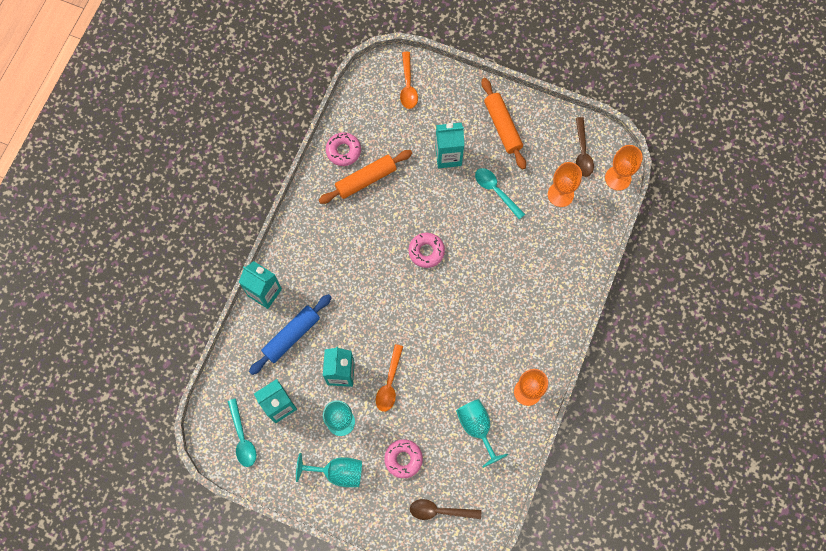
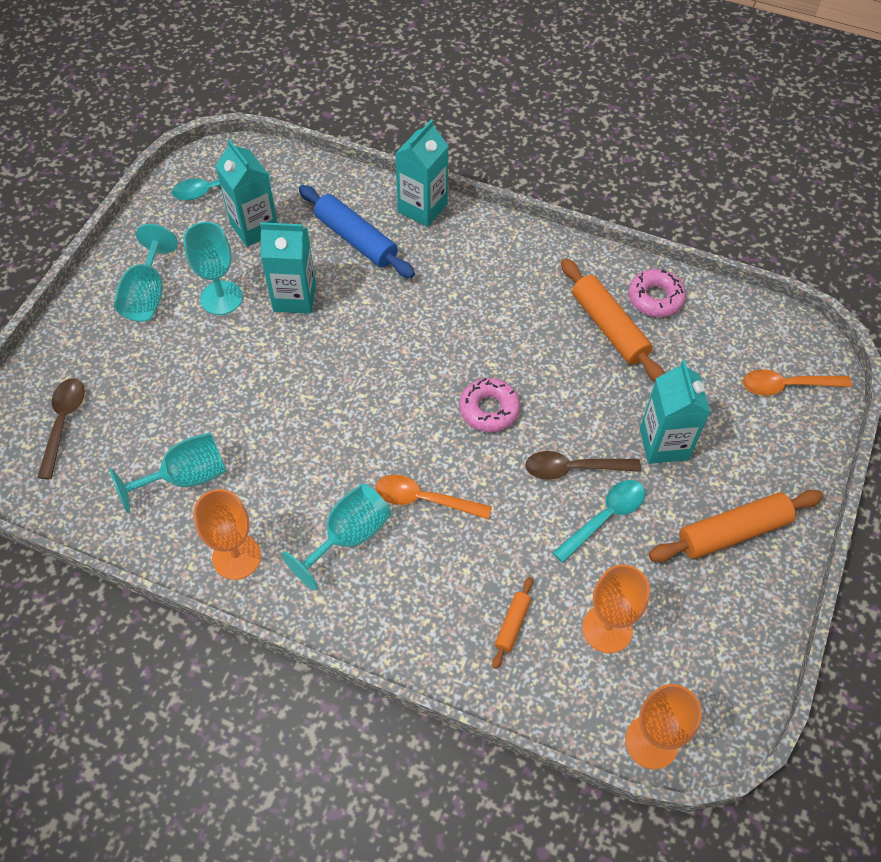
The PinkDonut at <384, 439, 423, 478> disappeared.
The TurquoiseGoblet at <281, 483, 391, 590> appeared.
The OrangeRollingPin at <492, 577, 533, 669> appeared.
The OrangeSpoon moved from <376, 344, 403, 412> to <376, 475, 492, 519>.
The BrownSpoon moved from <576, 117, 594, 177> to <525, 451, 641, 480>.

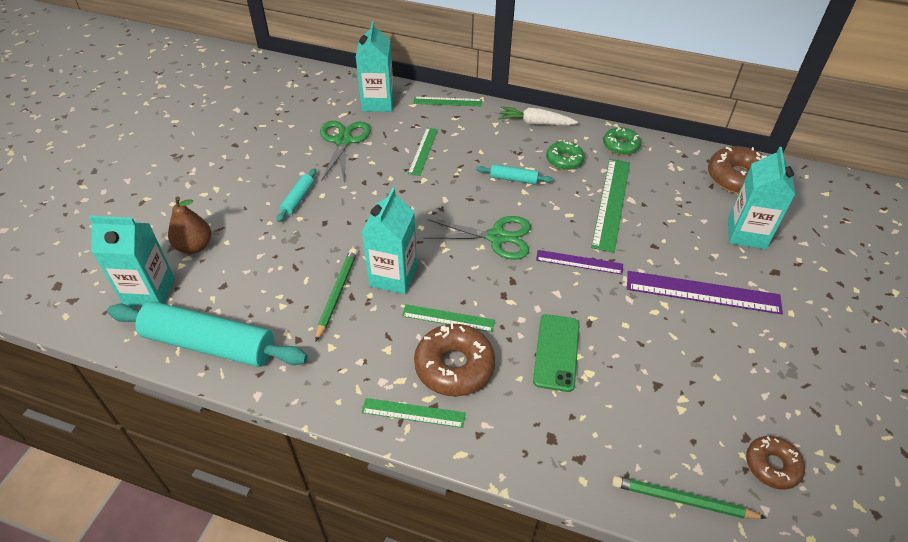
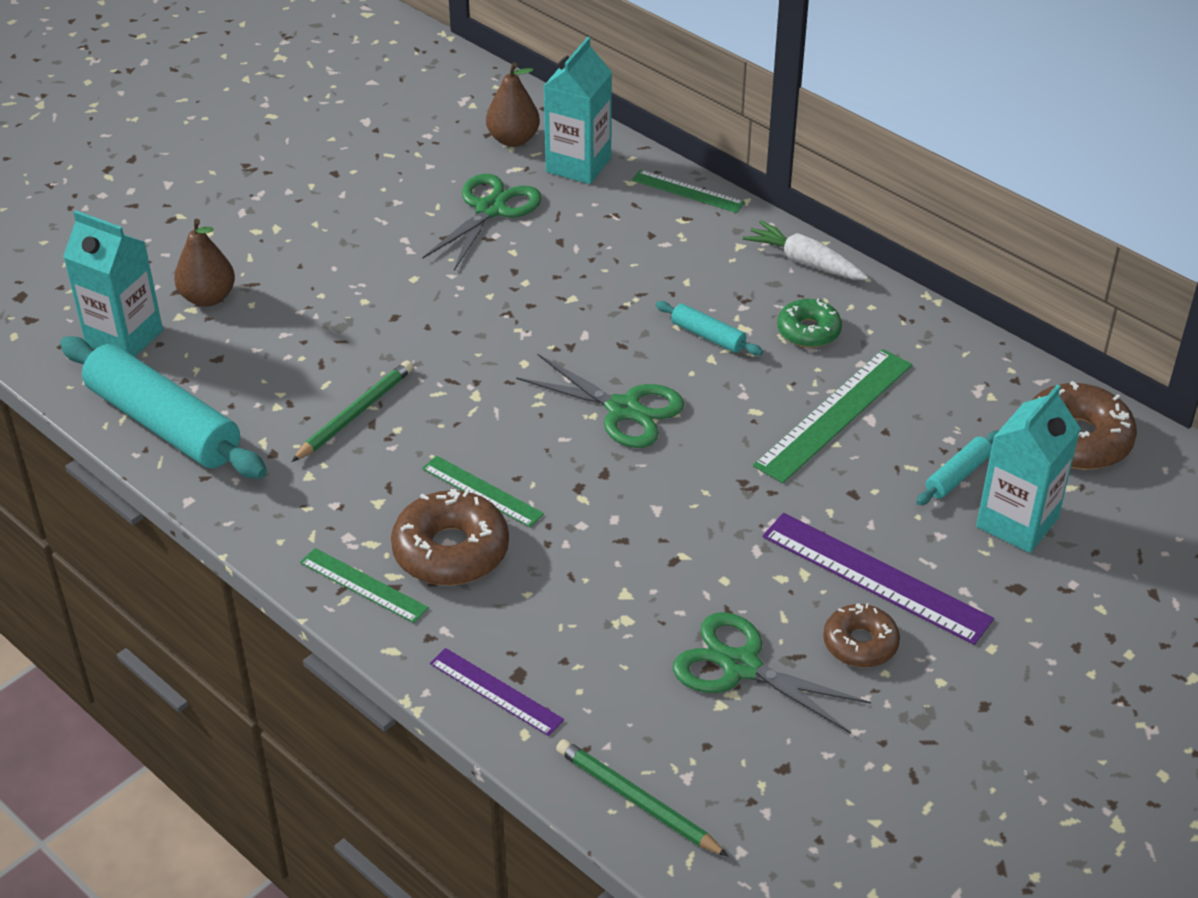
The TurquoiseCarton at <362, 188, 417, 294> disappeared.
The GreenRuler at <408, 128, 438, 176> disappeared.
The GreenPhone at <533, 314, 580, 392> disappeared.
The GreenDonut at <603, 127, 641, 155> disappeared.
The BrownPear at <486, 62, 540, 147> appeared.
The GreenScissors at <673, 612, 871, 734> appeared.
The TurquoiseRollingPin moved from <277, 168, 316, 222> to <916, 430, 998, 505>.
The PurpleRuler moved from <536, 250, 623, 275> to <430, 648, 564, 736>.
The BrownDonut moved from <746, 436, 805, 490> to <823, 603, 900, 667>.

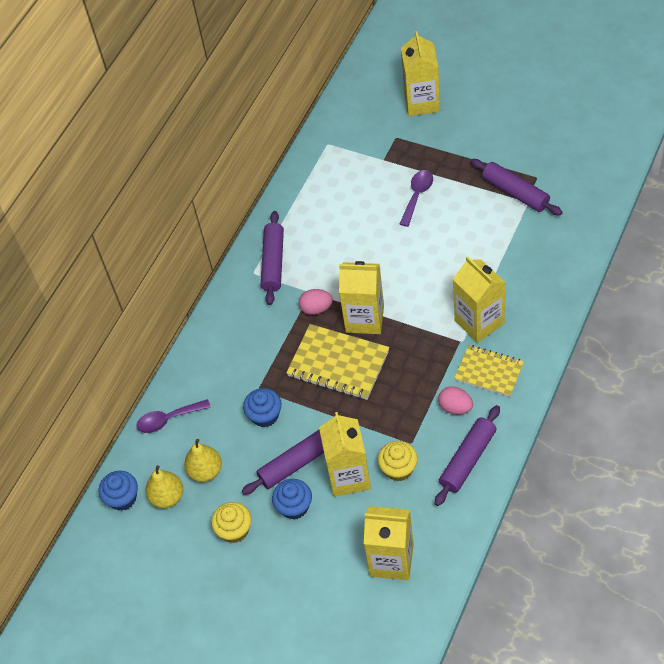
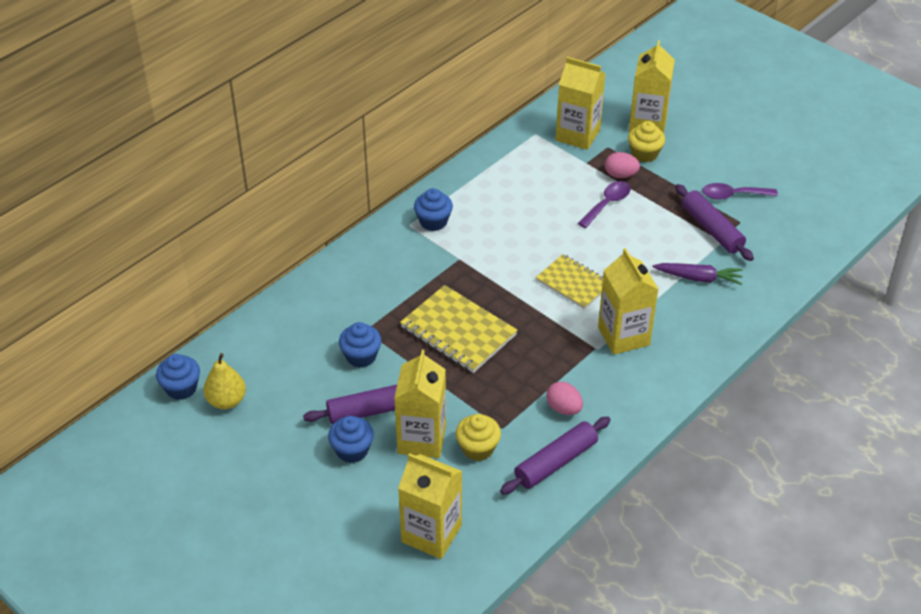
The YellowPear at <184, 439, 222, 482> disappeared.
The PurpleCarrot at <653, 263, 743, 285> appeared.
The PurpleSpoon moved from <136, 399, 211, 433> to <702, 183, 778, 200>.
The YellowCupcake moved from <211, 502, 251, 543> to <628, 121, 665, 163>.
The PinkEgg moved from <299, 289, 333, 315> to <605, 152, 640, 178>.
The YellowCarton moved from <339, 261, 384, 334> to <556, 57, 605, 150>.
The YellowNotebook moved from <455, 345, 524, 397> to <536, 254, 603, 309>.
The PurpleRollingPin at <261, 211, 284, 305> was replaced by the BlueCupcake at <414, 188, 453, 231>.

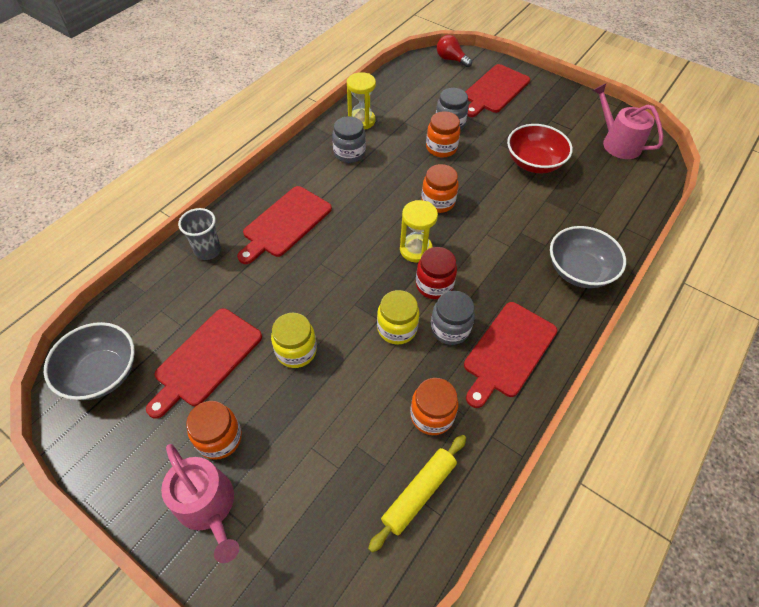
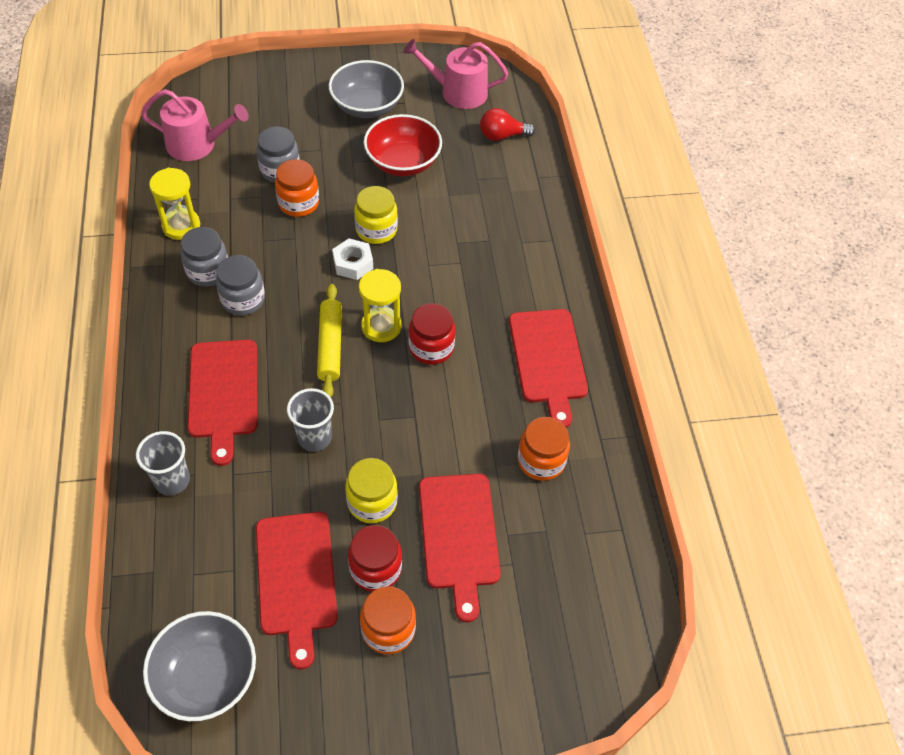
The GreyCup at <287, 388, 334, 452> appeared.
The RedJar at <348, 525, 402, 592> appeared.
The PinkWateringCan moved from <161, 444, 239, 563> to <141, 89, 249, 161>.
The YellowRollingPin moved from <368, 435, 466, 553> to <317, 284, 342, 397>.
The YellowJar moved from <377, 290, 419, 345> to <354, 186, 398, 244>.
The GreyJar moved from <431, 291, 475, 345> to <216, 255, 265, 315>.
The RedLightBulb moved from <437, 35, 472, 67> to <480, 108, 535, 141>.
The RedCuttingBoard moved from <465, 64, 530, 117> to <419, 474, 501, 623>.
The GreyBowl moved from <550, 226, 626, 288> to <329, 60, 404, 118>.
The OrangeJar at <421, 164, 459, 213> was replaced by the WhiteNut at <332, 239, 373, 280>.

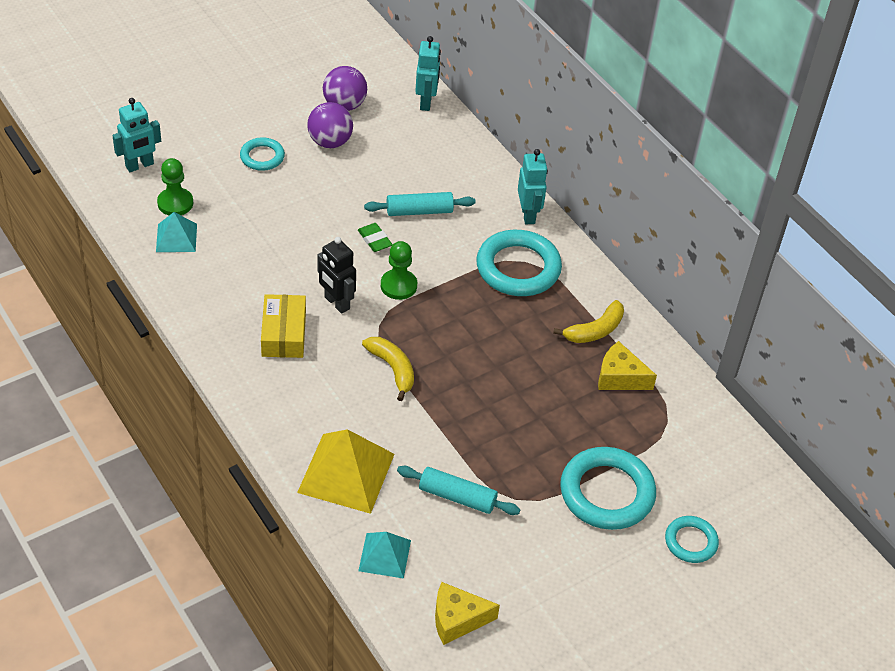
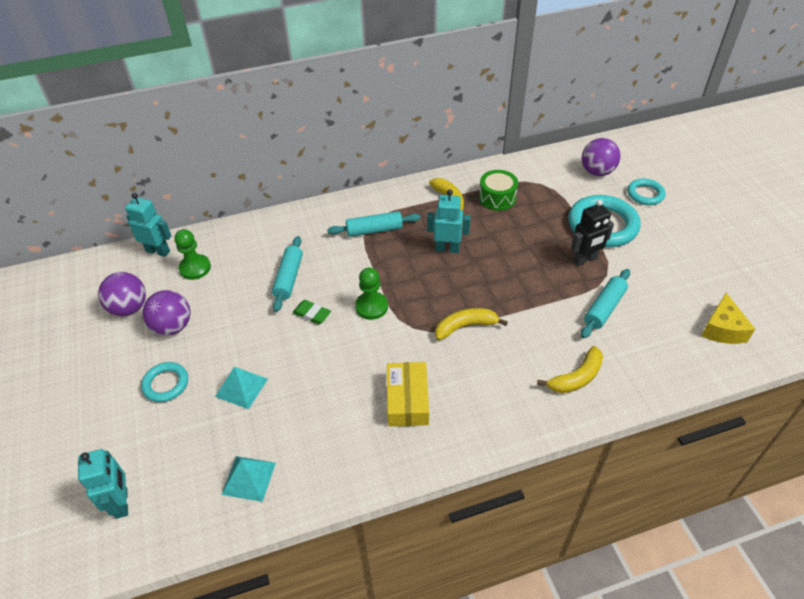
The PurpleBall at <582, 138, 621, 176> appeared.
The GreenPawn moved from <157, 158, 193, 215> to <174, 229, 211, 280>.
The BlackRobot moved from <317, 237, 356, 314> to <571, 200, 614, 266>.
The TurquoisePyramid moved from <358, 532, 411, 579> to <215, 367, 268, 409>.
The TurquoiseRobot moved from <518, 149, 548, 224> to <427, 189, 471, 253>.
The YellowPyramid at <297, 429, 395, 514> was replaced by the YellowBanana at <537, 346, 603, 393>.
The TurquoiseRing at <476, 230, 562, 296> was replaced by the TurquoiseRollingPin at <327, 211, 421, 237>.
The YellowCheese at <598, 341, 657, 390> was replaced by the GreenDrum at <479, 170, 518, 211>.
The YellowBox at <261, 294, 306, 358> turned 75 degrees clockwise.
The GreenEraser at <358, 223, 393, 252> turned 45 degrees clockwise.

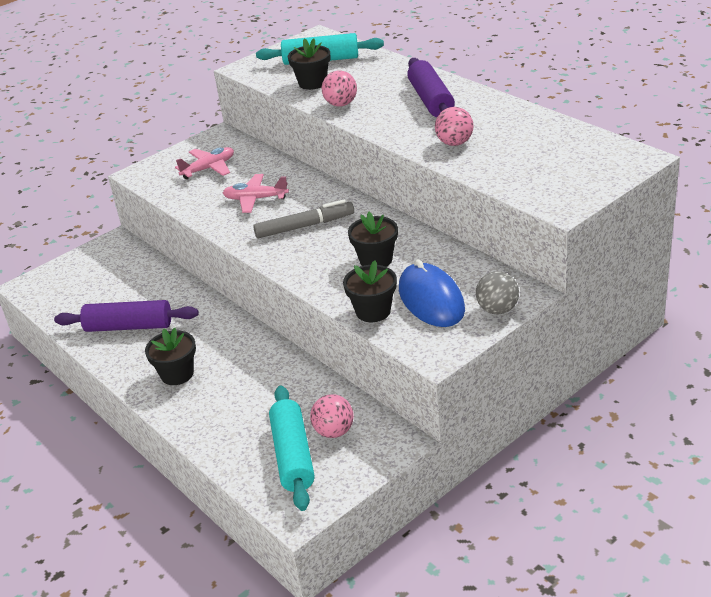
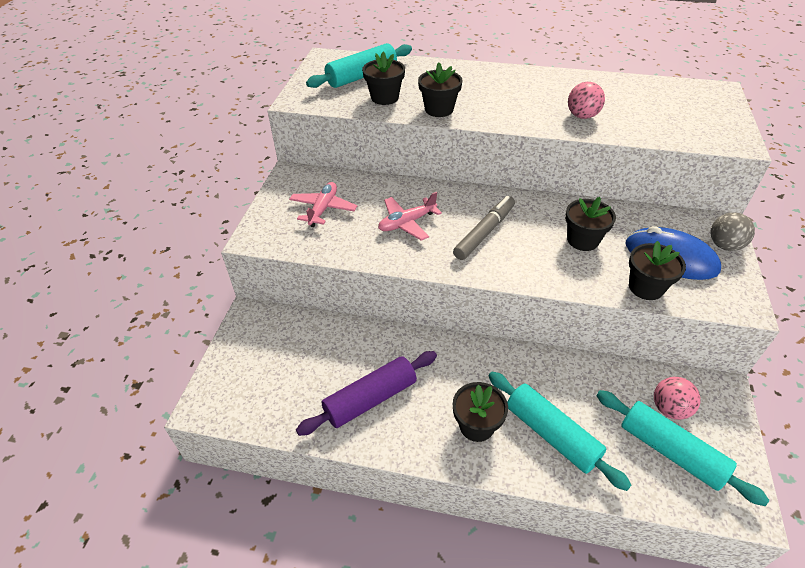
The PurpleRollingPin at <407, 58, 455, 117> disappeared.
The TurquoiseRollingPin at <489, 372, 631, 491> appeared.
The PinkBall at <322, 70, 357, 107> was replaced by the BlackFlowerPot at <418, 63, 462, 117>.

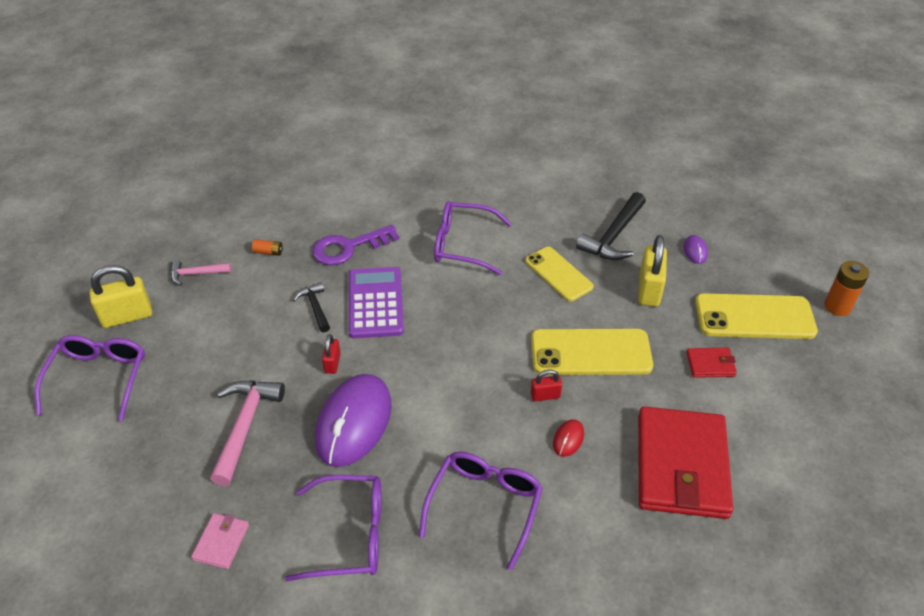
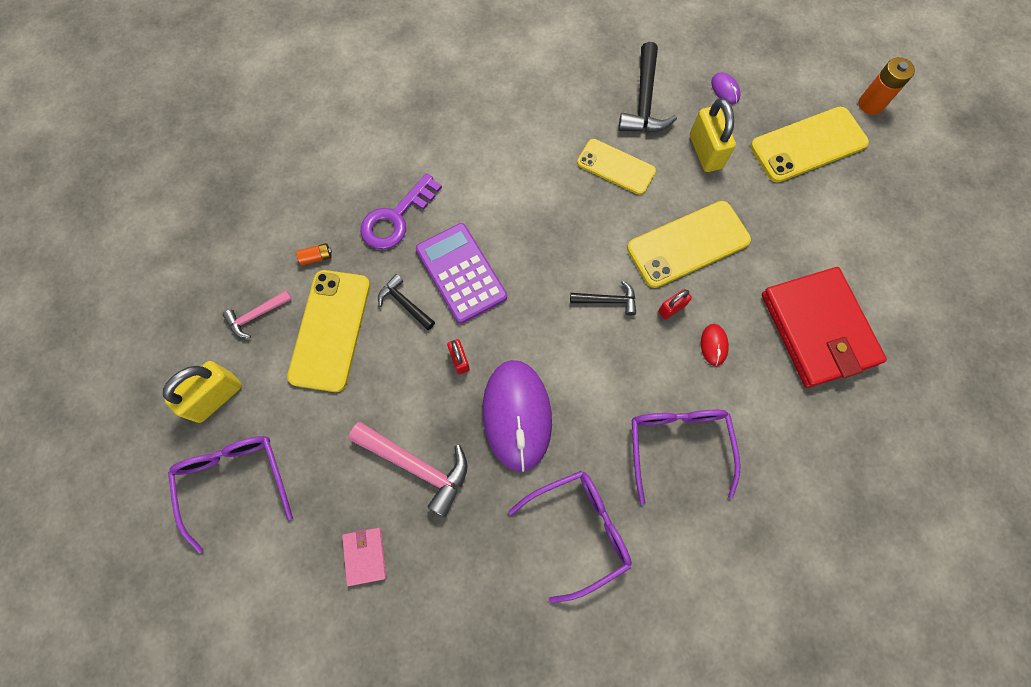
The PurpleGlasses at <434, 201, 512, 275> disappeared.
The RedWallet at <686, 348, 737, 378> disappeared.
The YellowPhone at <287, 270, 370, 392> appeared.
The BlackHammer at <570, 281, 636, 316> appeared.
The PinkWallet moved from <191, 513, 249, 569> to <342, 528, 387, 586>.
The PinkHammer at <210, 380, 285, 486> turned 135 degrees clockwise.

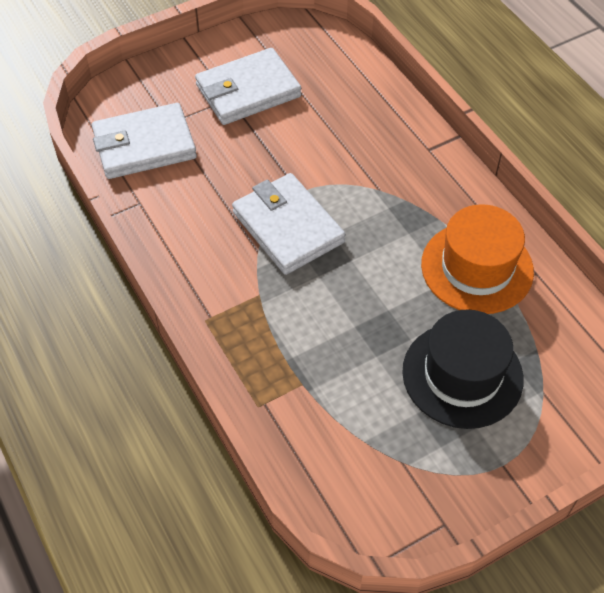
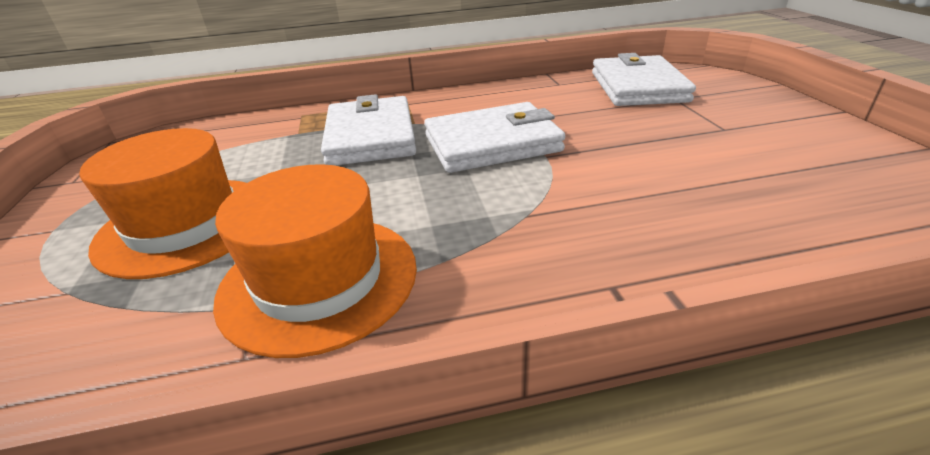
The WhiteWallet moved from <195, 48, 301, 125> to <321, 94, 416, 165>.
The BlackHat at <402, 310, 524, 429> became the OrangeHat at <79, 128, 246, 279>.

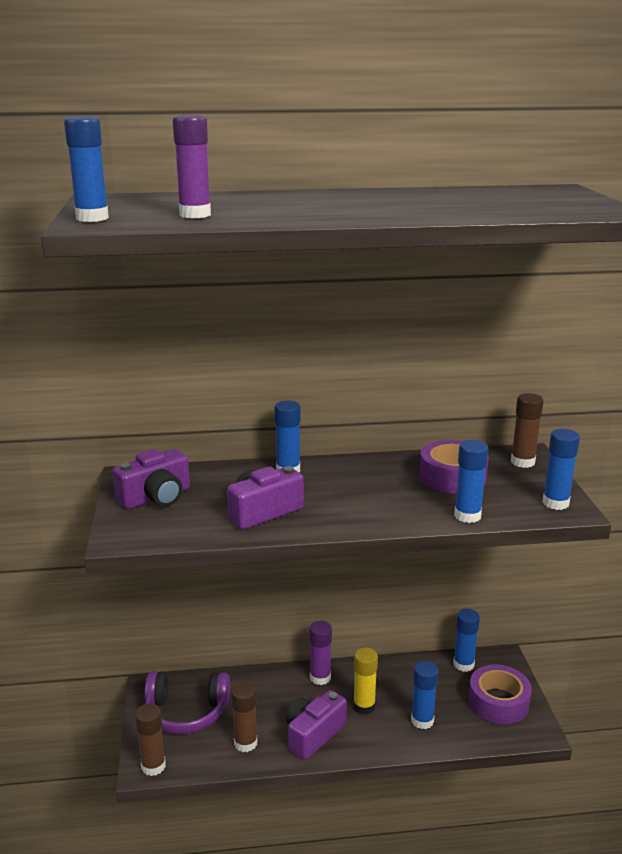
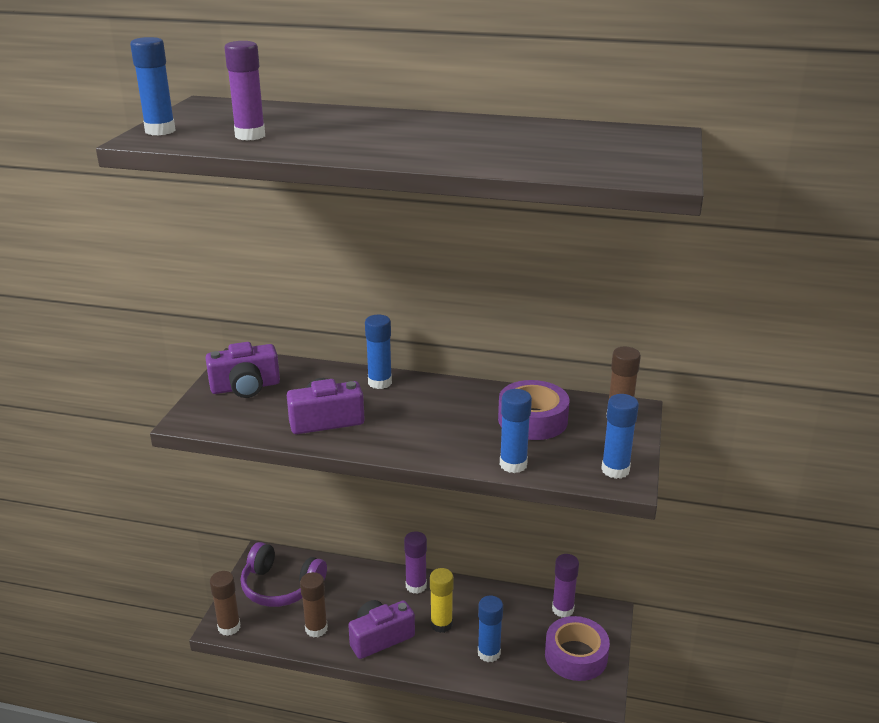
The BlueGlueStick at <453, 609, 480, 672> became the PurpleGlueStick at <552, 554, 579, 617>.

